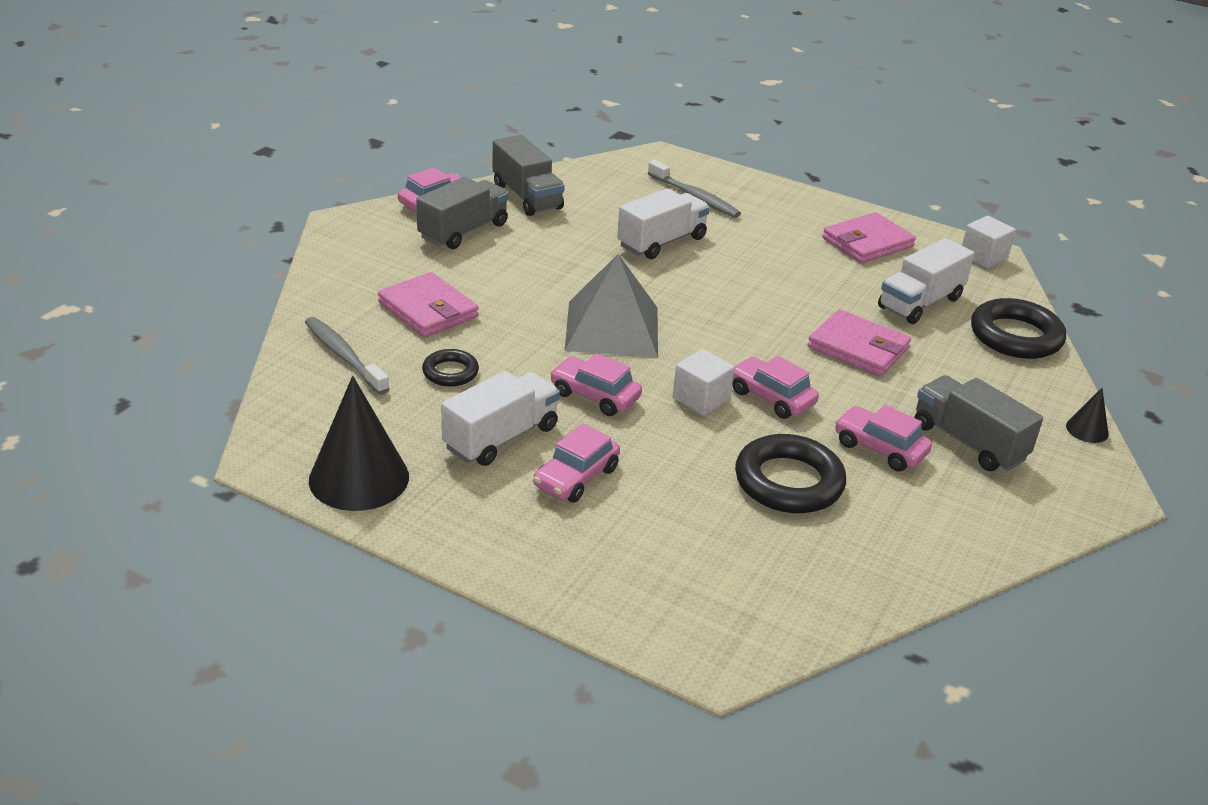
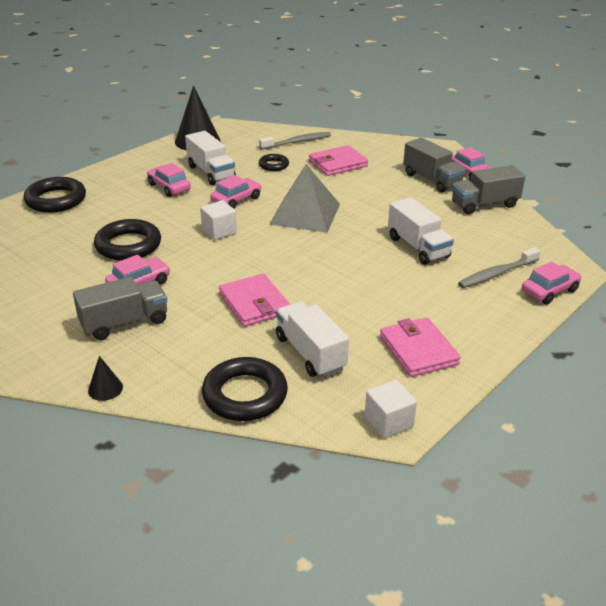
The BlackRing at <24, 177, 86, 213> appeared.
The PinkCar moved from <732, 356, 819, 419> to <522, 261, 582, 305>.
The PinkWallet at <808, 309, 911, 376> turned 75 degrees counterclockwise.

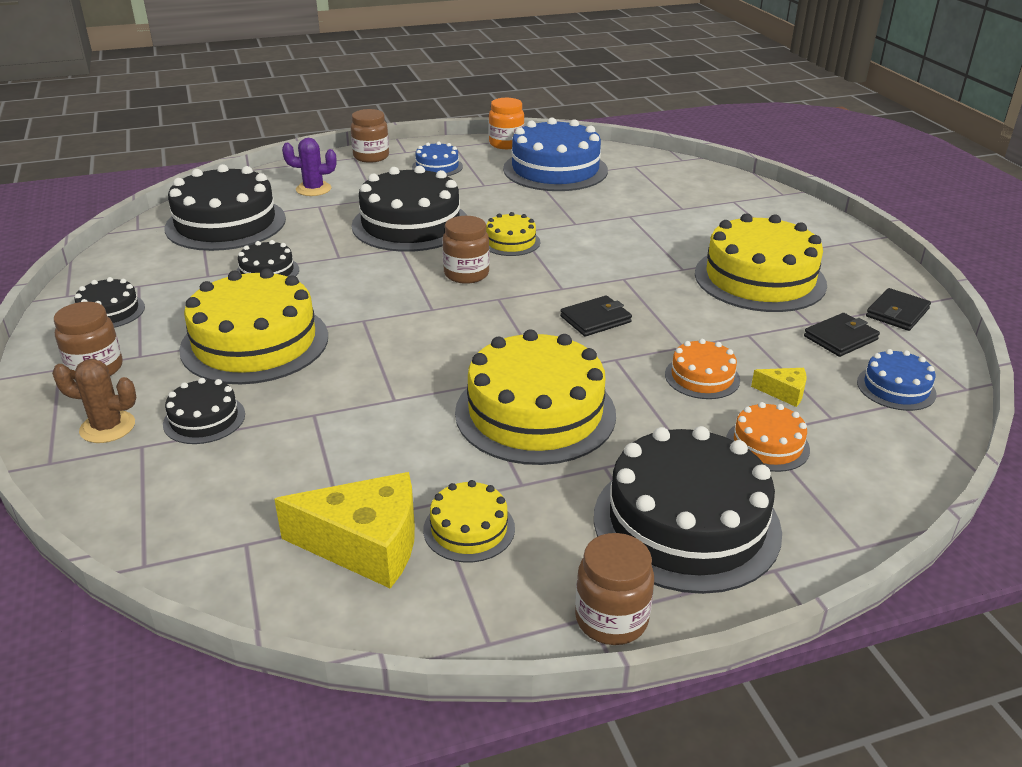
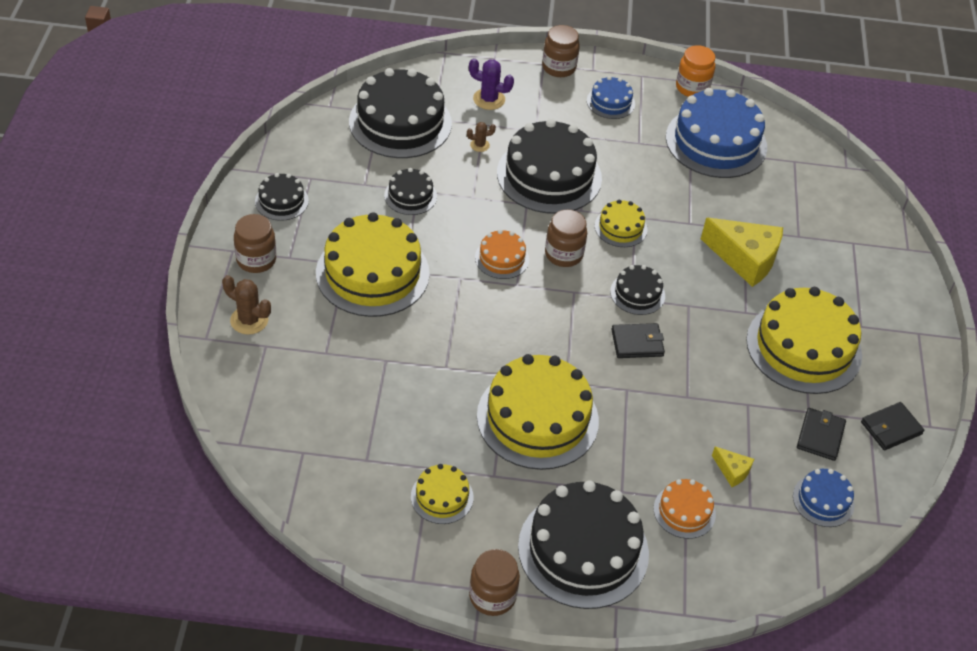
The BrownCactus at <467, 122, 496, 152> appeared.
The BlackCake moved from <163, 378, 245, 444> to <610, 265, 665, 315>.
The YellowCheese moved from <274, 472, 415, 589> to <701, 218, 783, 287>.
The OrangeCake moved from <665, 339, 740, 399> to <475, 230, 529, 279>.
The BlackWallet at <804, 313, 880, 357> turned 60 degrees counterclockwise.

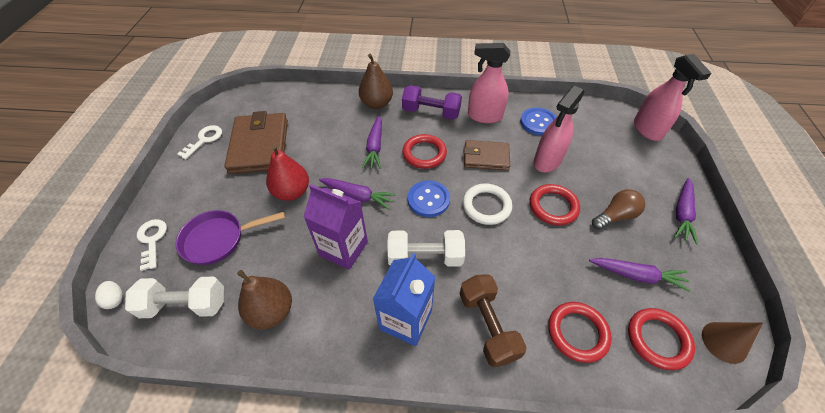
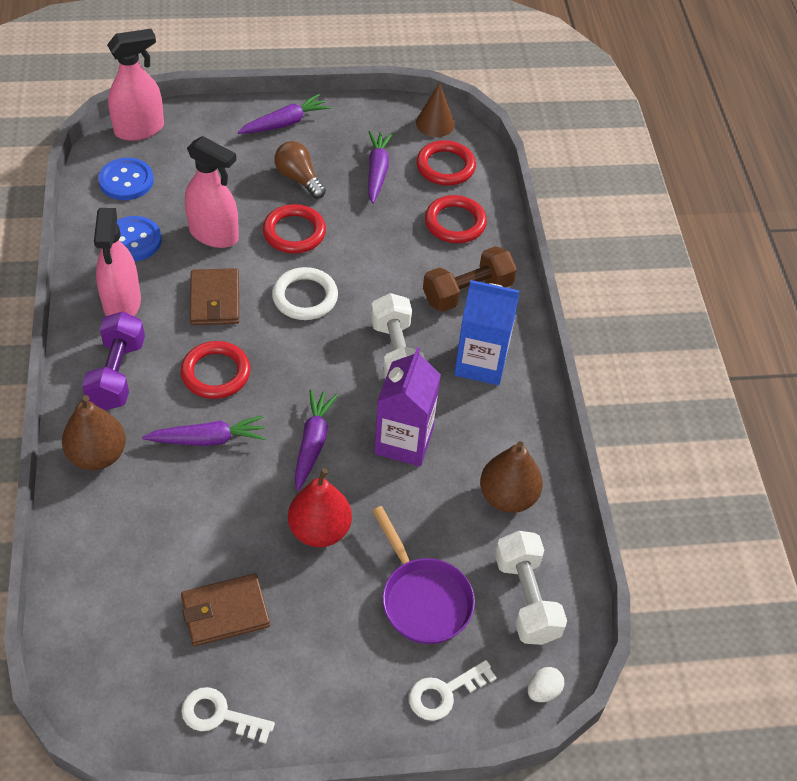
The BlueButton moved from <408, 180, 450, 217> to <98, 158, 154, 200>.
The PurpleCarrot at <674, 178, 698, 245> turned 45 degrees counterclockwise.
The BrownWallet at <224, 111, 288, 174> changed to 0.61 times the size.

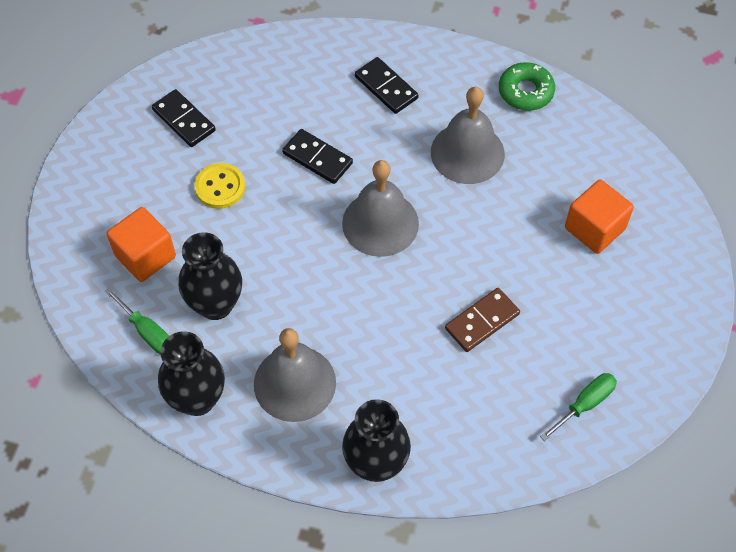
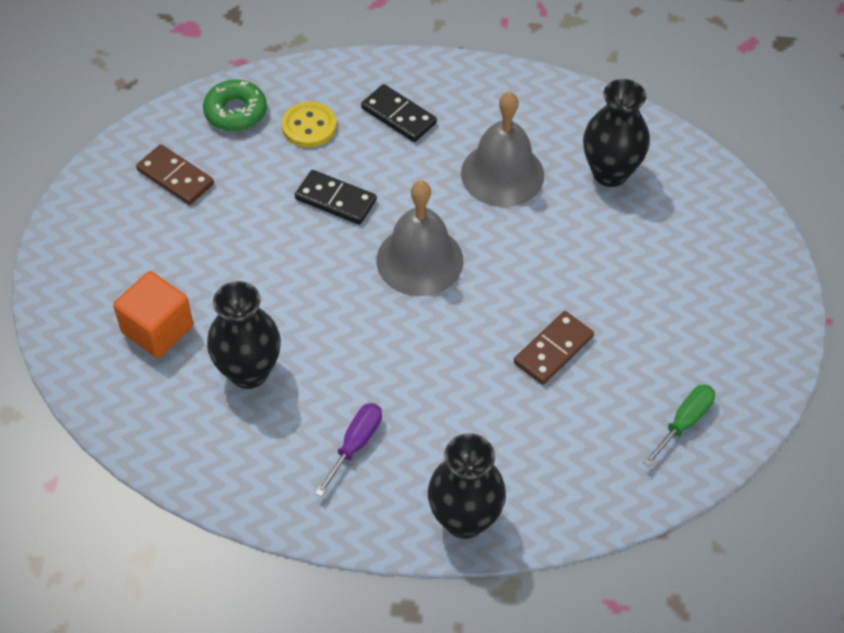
The GreenScrewdriver at <105, 288, 169, 354> disappeared.
The OrangeCube at <565, 179, 634, 254> disappeared.
The BlackVase moved from <158, 331, 225, 416> to <583, 79, 650, 187>.
The YellowButton moved from <194, 163, 245, 209> to <282, 102, 336, 148>.
The GreenDonut moved from <499, 62, 555, 111> to <203, 80, 267, 131>.
The GreyBell at <254, 328, 336, 422> was replaced by the PurpleScrewdriver at <315, 403, 382, 497>.
The BlackDomino at <152, 89, 216, 147> became the BrownDomino at <136, 144, 214, 205>.

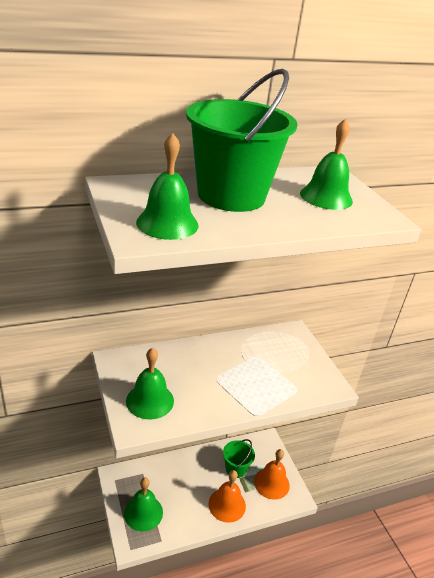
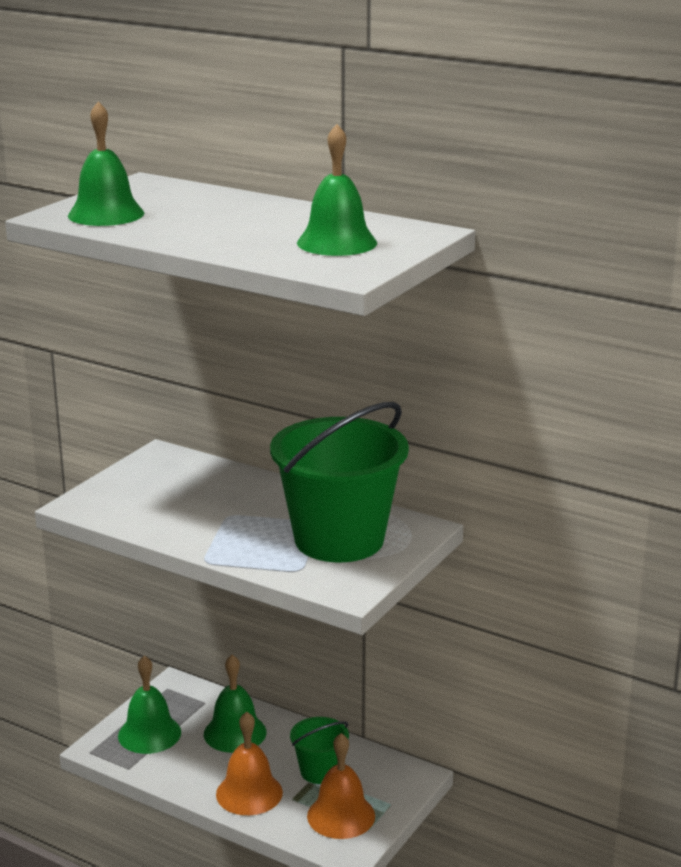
The GreenBell moved from <126, 348, 174, 420> to <204, 655, 266, 753>.
The GreenBucket moved from <186, 68, 297, 212> to <270, 402, 409, 562>.

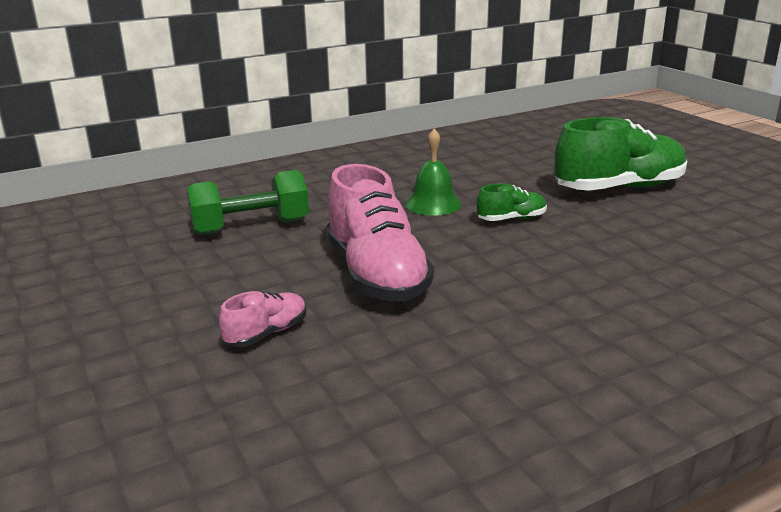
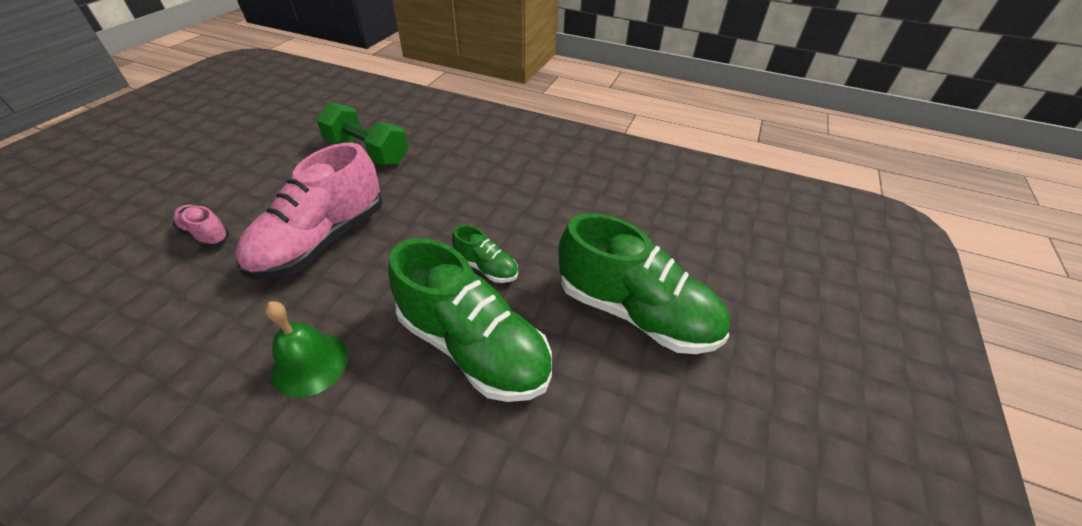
The GreenShoe at <388, 238, 552, 402> appeared.
The GreenBell moved from <405, 128, 462, 216> to <265, 301, 348, 398>.
The PinkShoe at <219, 291, 307, 347> turned 150 degrees counterclockwise.

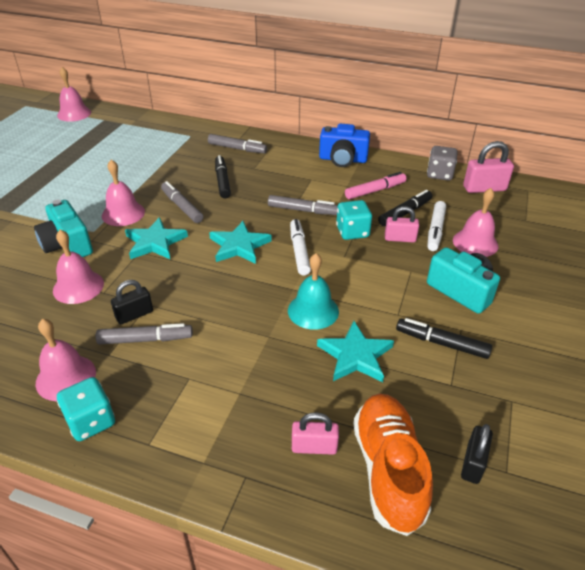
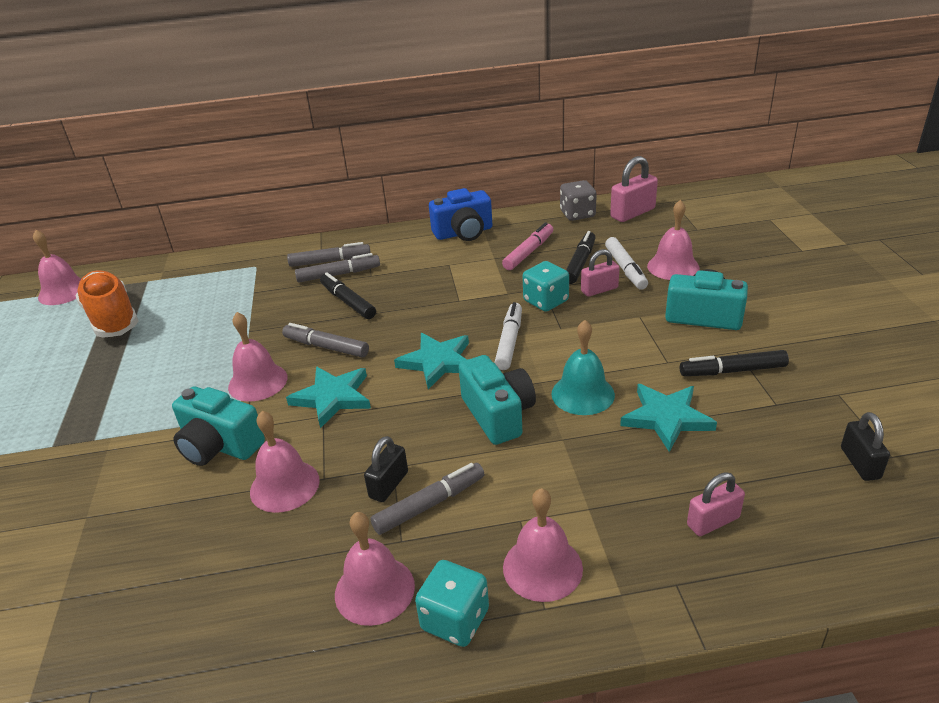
The TurquoiseCamera at <458, 355, 536, 445> appeared.
The PinkBell at <503, 488, 583, 602> appeared.
The GreyMarker moved from <268, 195, 338, 215> to <295, 253, 380, 282>.
The OrangeShoe moved from <353, 394, 433, 536> to <75, 270, 139, 338>.
The WhiteMarker at <290, 219, 311, 275> turned 45 degrees clockwise.

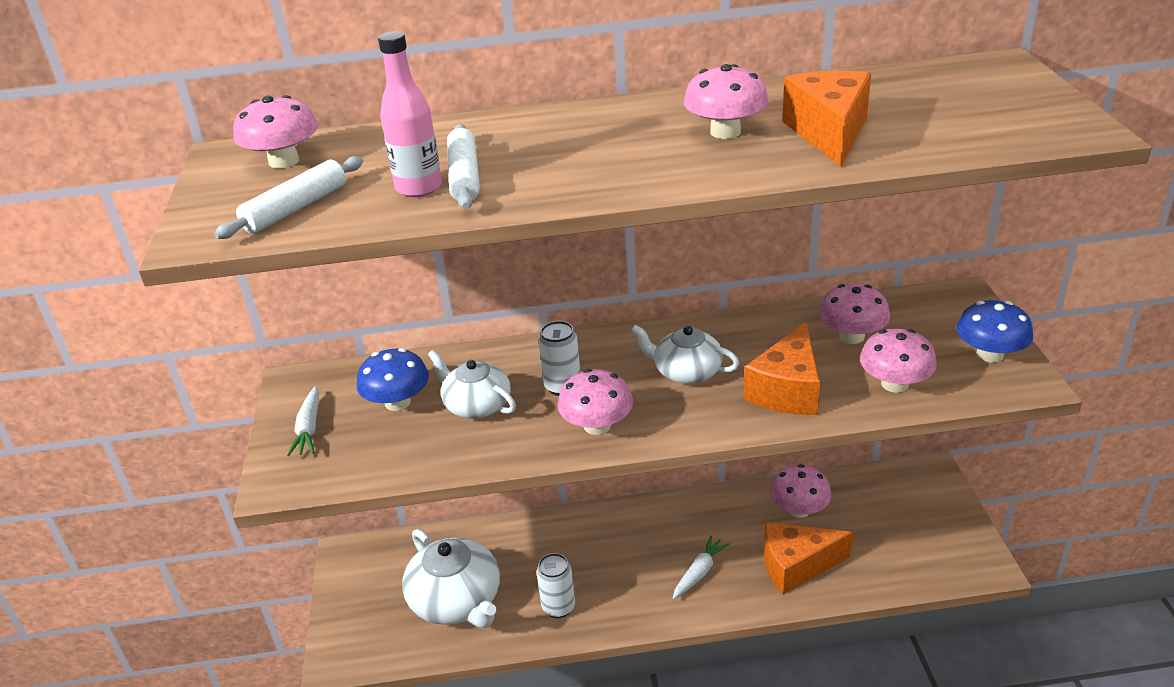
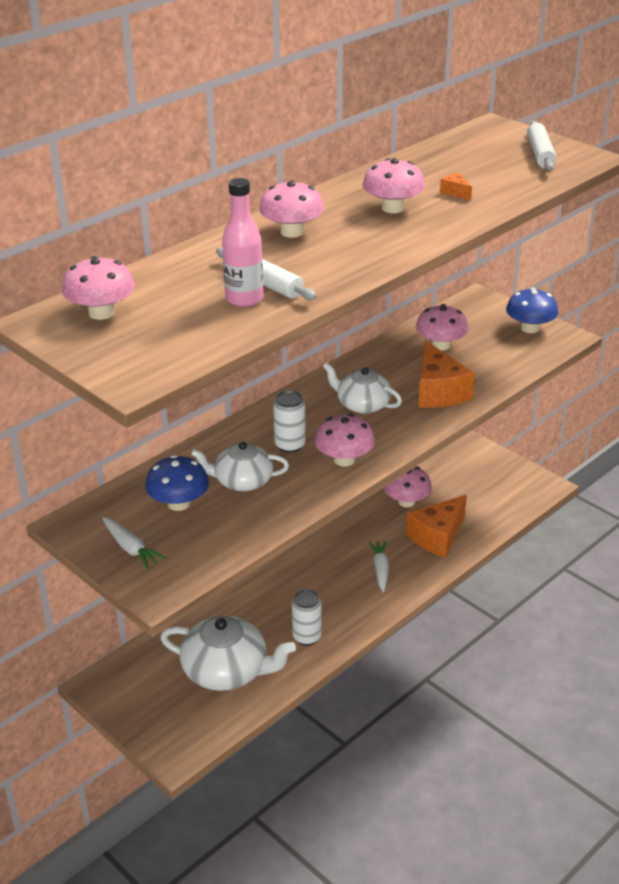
The WhiteRollingPin moved from <214, 156, 363, 239> to <527, 121, 557, 171>.
The PinkMushroom moved from <860, 328, 937, 393> to <259, 180, 324, 238>.
The WhiteTeapot at <631, 325, 739, 384> turned 45 degrees clockwise.
The OrangeCheese at <782, 71, 871, 167> changed to 0.42 times the size.

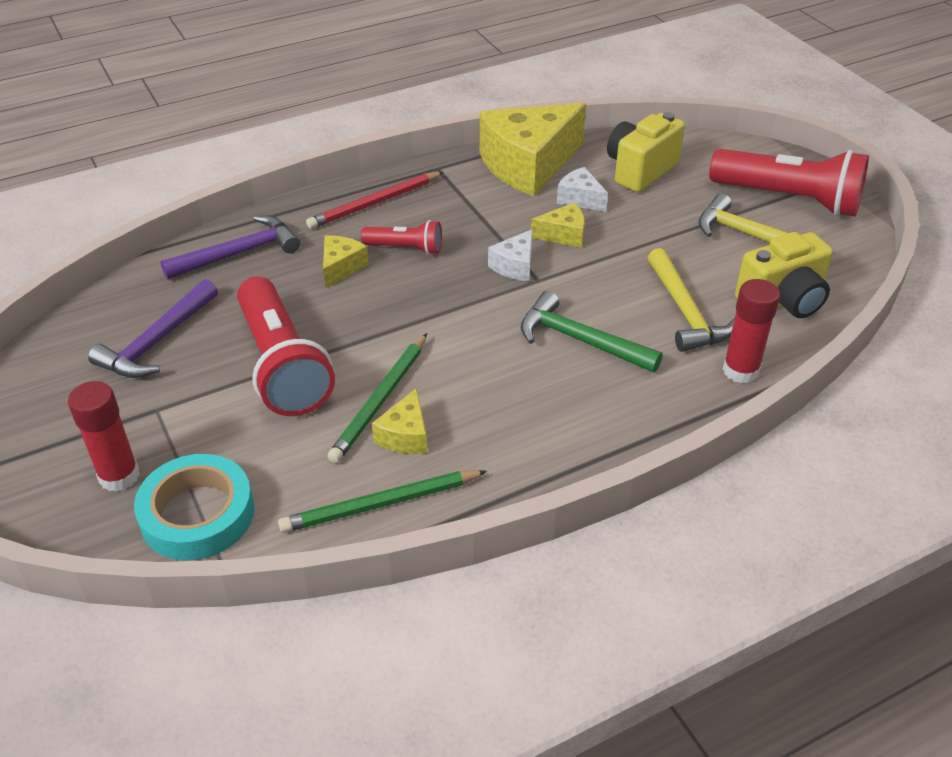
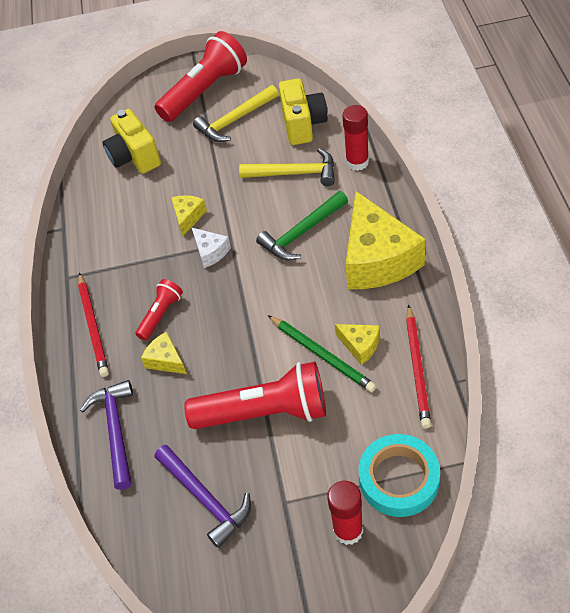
The WhiteCheese at <557, 167, 608, 212> disappeared.
The YellowCheese moved from <480, 103, 586, 196> to <346, 191, 426, 289>.
The GreenPencil at <278, 470, 487, 533> became the RedPencil at <406, 305, 431, 428>.

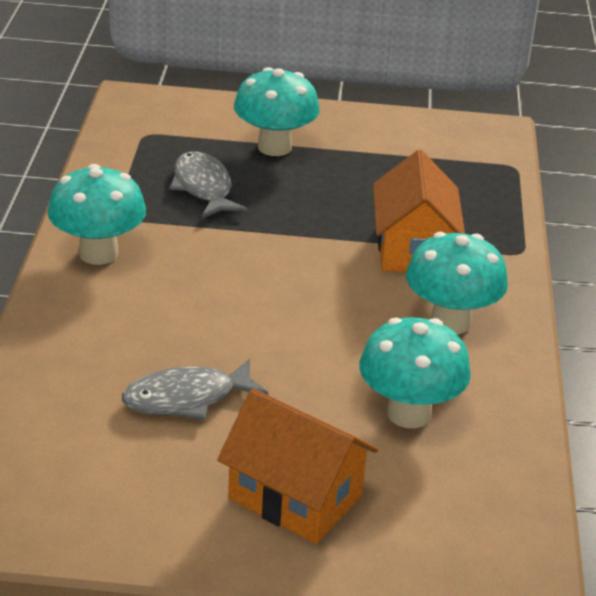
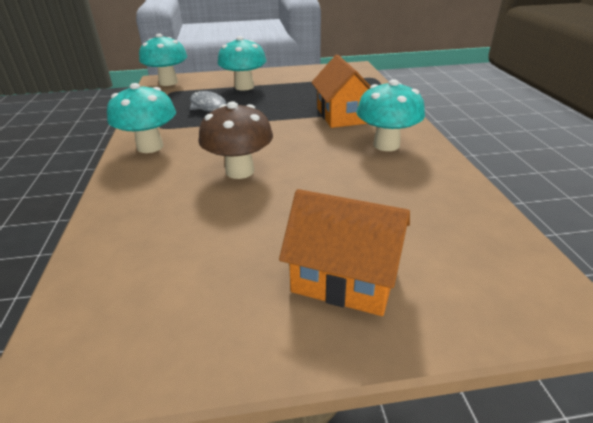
The GreyFish at <122, 359, 268, 420> disappeared.
The BrownMushroom at <198, 101, 273, 179> appeared.
The TurquoiseMushroom moved from <359, 317, 471, 428> to <139, 34, 187, 86>.

